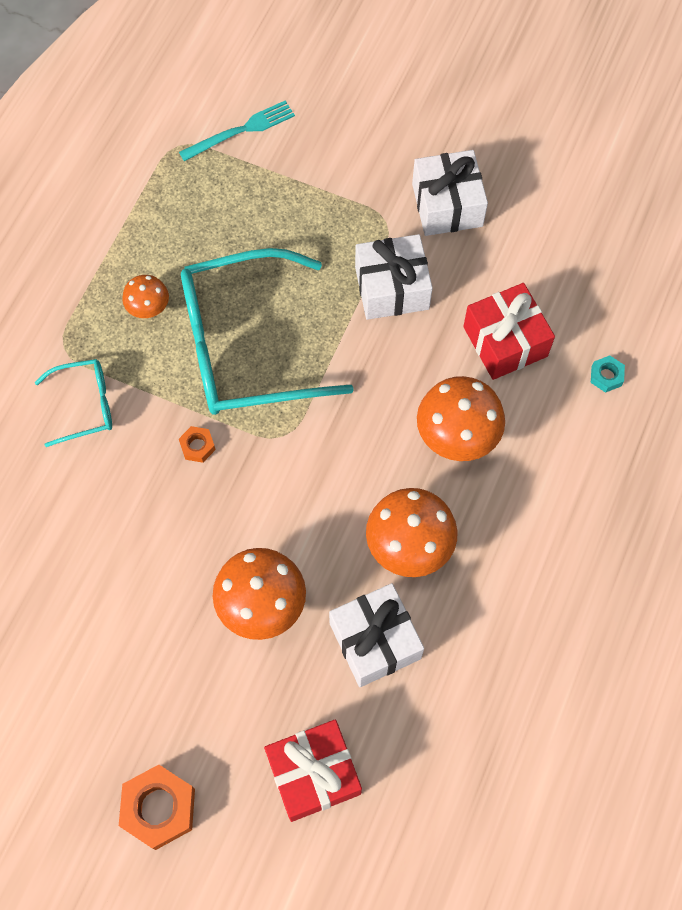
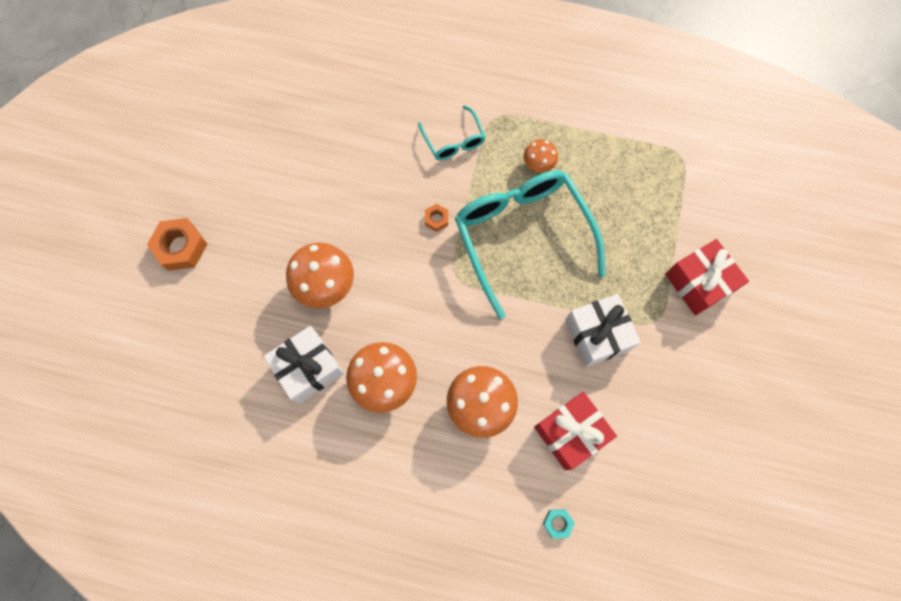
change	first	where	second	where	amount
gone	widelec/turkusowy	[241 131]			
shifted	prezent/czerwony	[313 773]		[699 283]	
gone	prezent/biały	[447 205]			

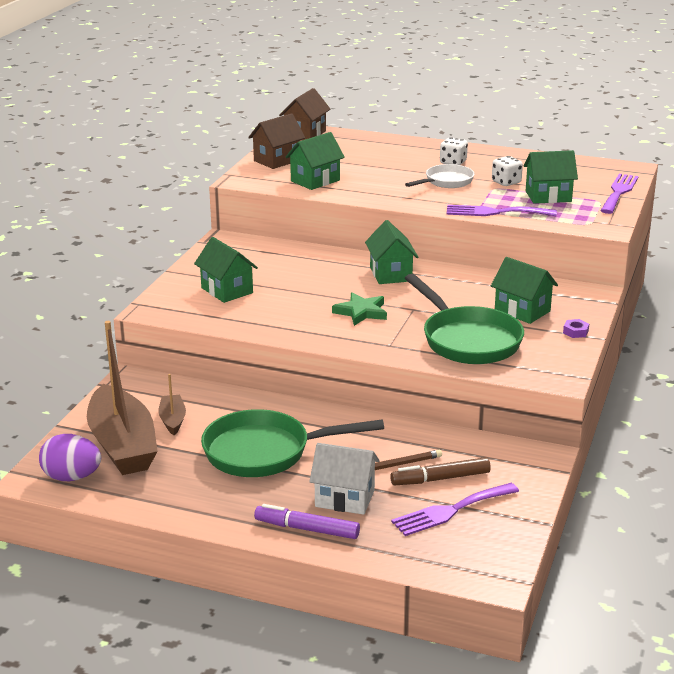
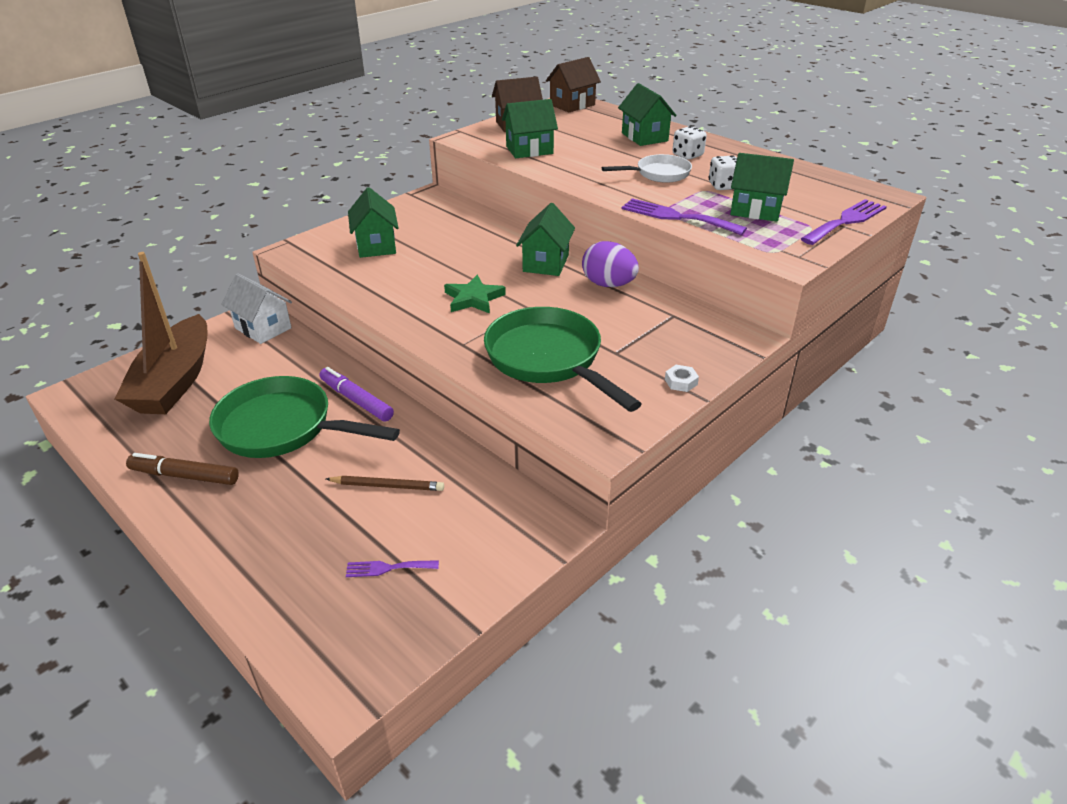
change	first	where	second	where	amount
shifted	jajko/fioletowy	[72 477]		[608 284]	
gone	łódka/brązowy	[172 420]			
shifted	flamaster/fioletowy	[307 529]		[356 400]	
shifted	domek/biały	[345 498]		[263 328]	
shifted	flamaster/brązowy	[440 479]		[185 476]	
scaled	widelec/fioletowy	[452 510]		[388 568]	x0.54
rotated	patelnia/zielony	[467 340]		[548 360]	150 degrees clockwise
shifted	domek/zielony	[522 311]		[644 137]	
repainted	nakrętka/fioletowy	[575 332]	nakrętka/biały	[681 382]	

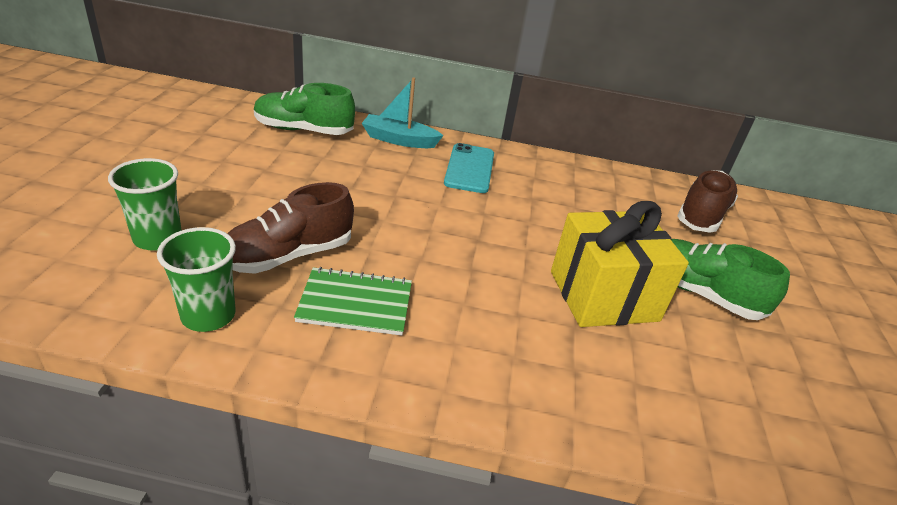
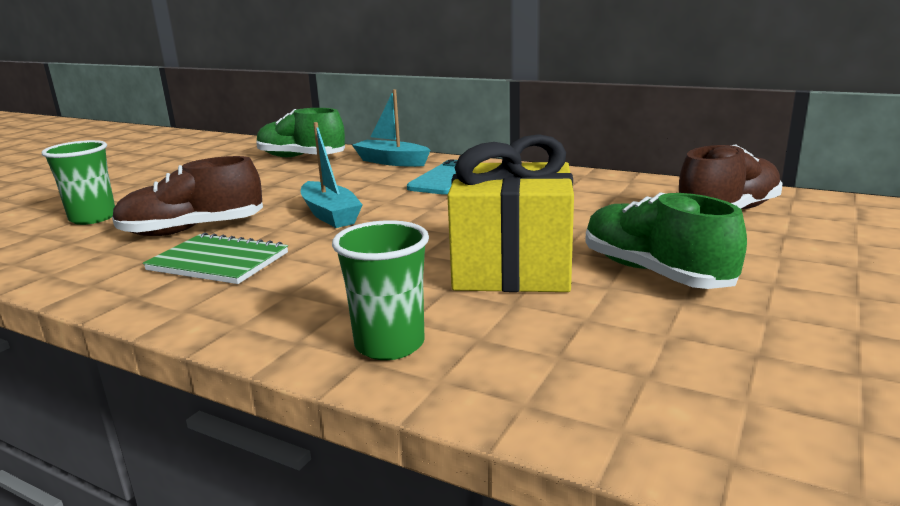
change	first	where	second	where	amount
shifted	szklanka/zielony	[208 315]		[389 344]	
new			łódka/turkusowy	[330 215]	

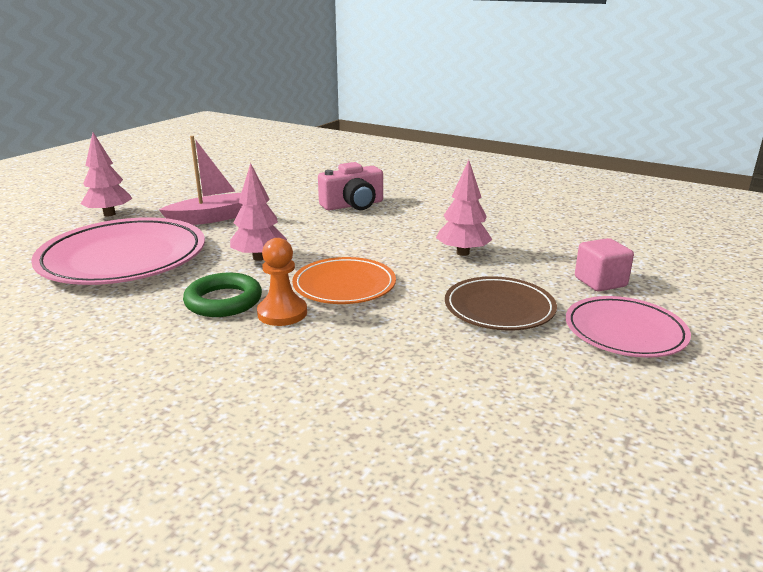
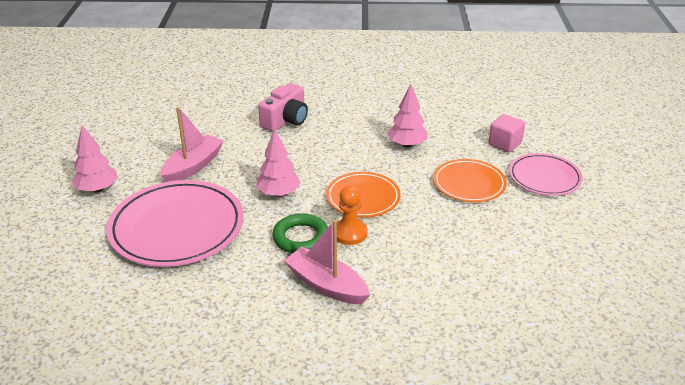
change	first	where	second	where	amount
repainted	talerz/brązowy	[499 308]	talerz/pomarańczowy	[469 184]	
new			łódka/różowy	[327 285]	

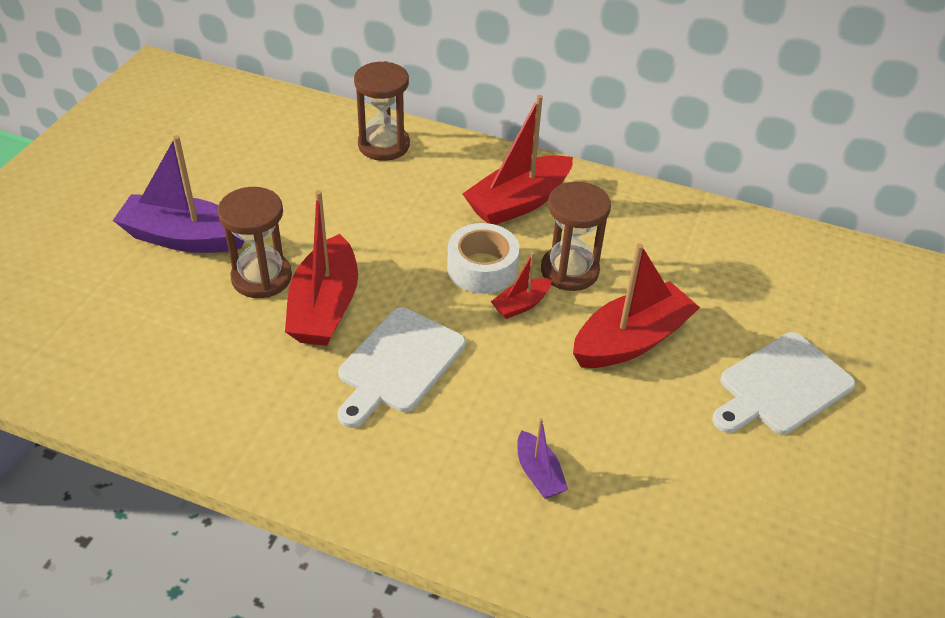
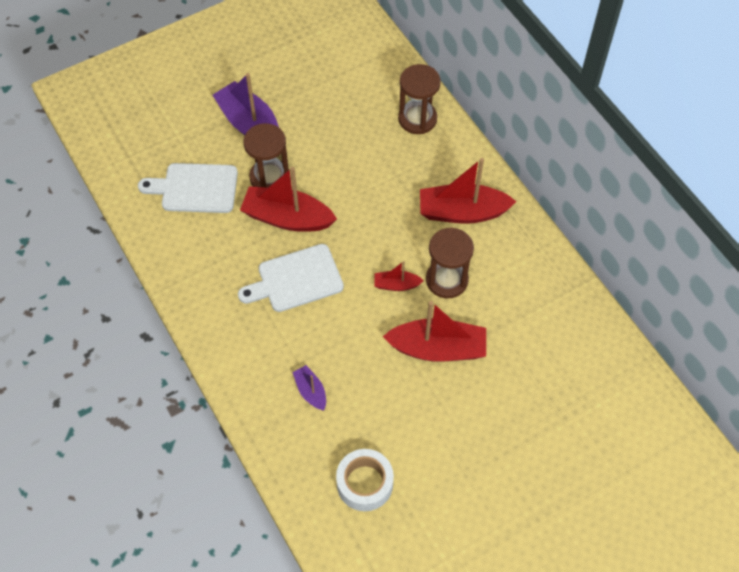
change	first	where	second	where	amount
rotated	łódka/czerwony	[325 307]		[287 218]	60 degrees clockwise
shifted	taśma klejąca/biały	[482 268]		[364 483]	
rotated	łódka/fioletowy	[538 473]		[311 391]	135 degrees clockwise
shifted	deska do krojenia/biały	[781 386]		[195 188]	

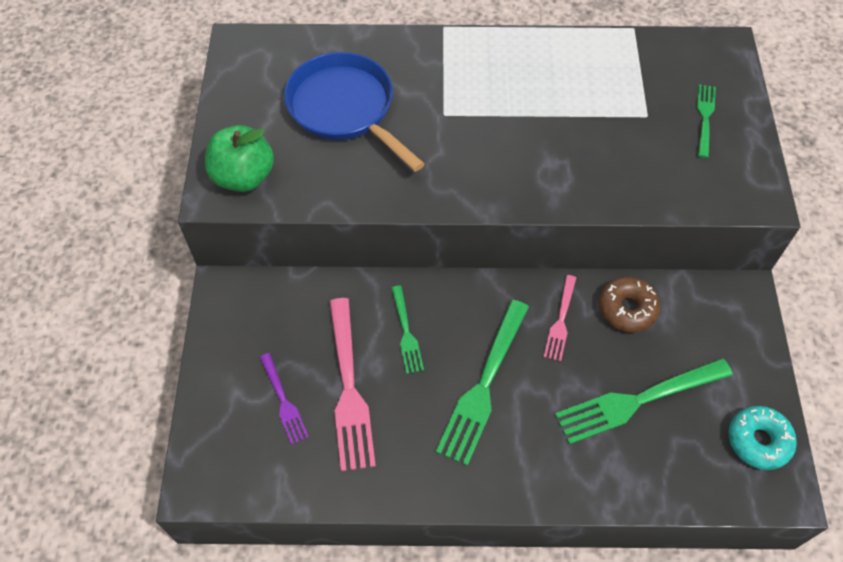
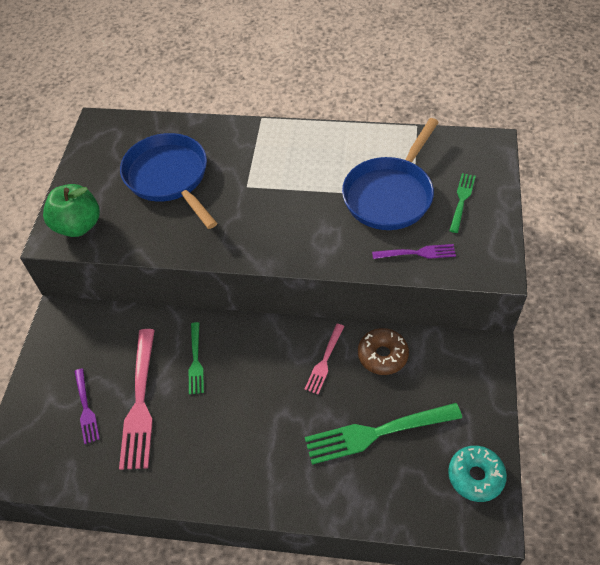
change	first	where	second	where	amount
gone	widelec/zielony	[484 384]			
new			patelnia/niebieski	[390 194]	
new			widelec/fioletowy	[416 253]	

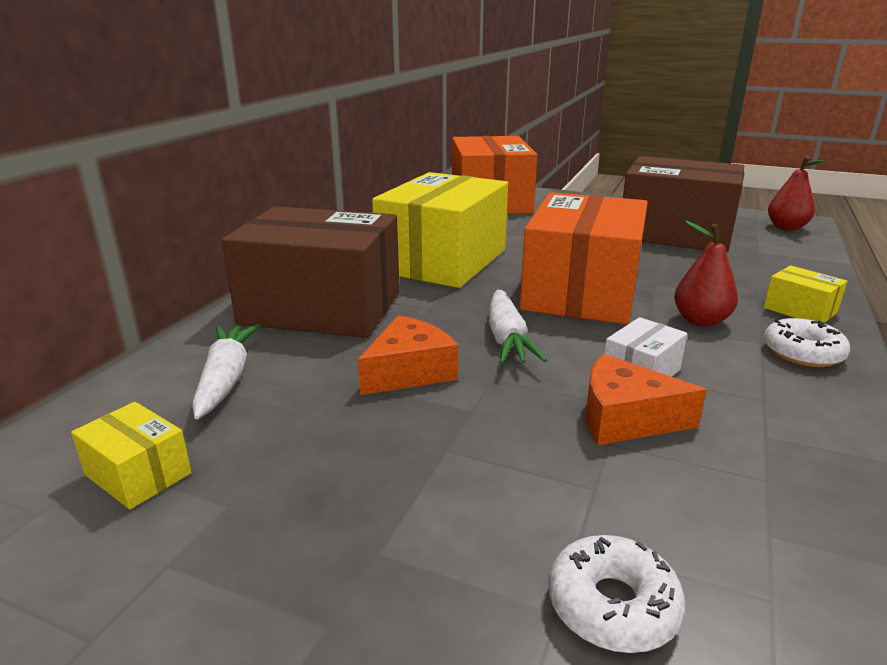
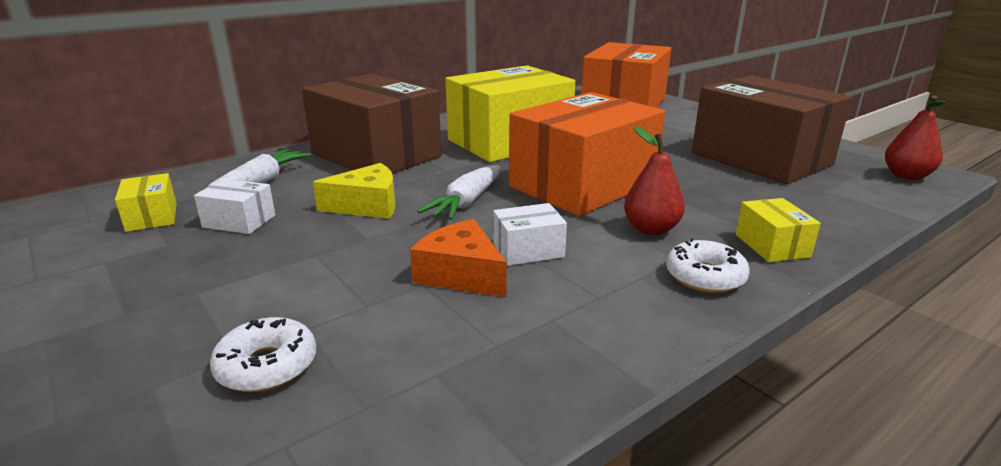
change	first	where	second	where	amount
repainted	ser/pomarańczowy	[409 371]	ser/żółty	[367 205]	
new			pudełko/biały	[239 221]	

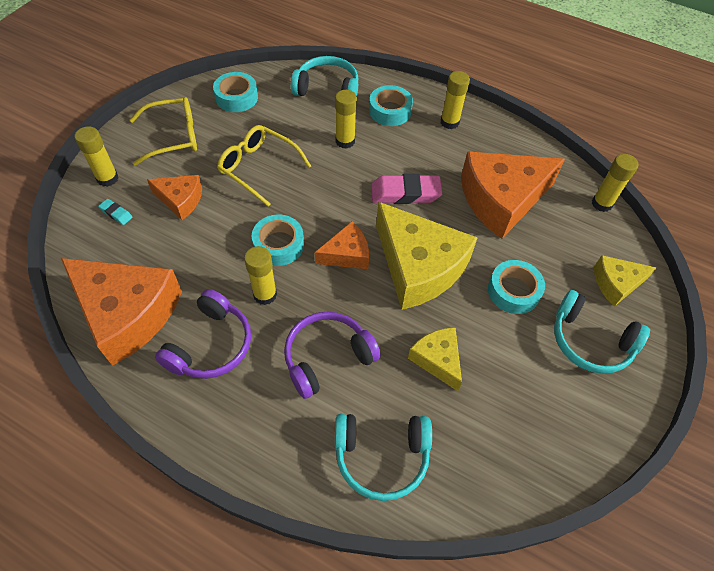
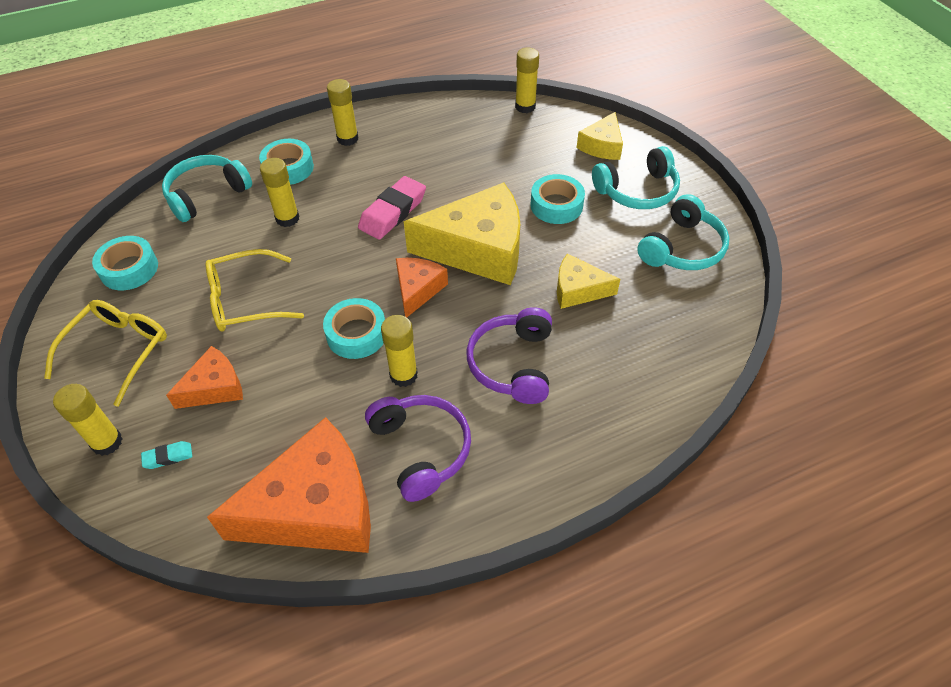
change	first	where	second	where	amount
shifted	słuchawki/turkusowy	[381 456]		[682 248]	
gone	ser/pomarańczowy	[501 200]			

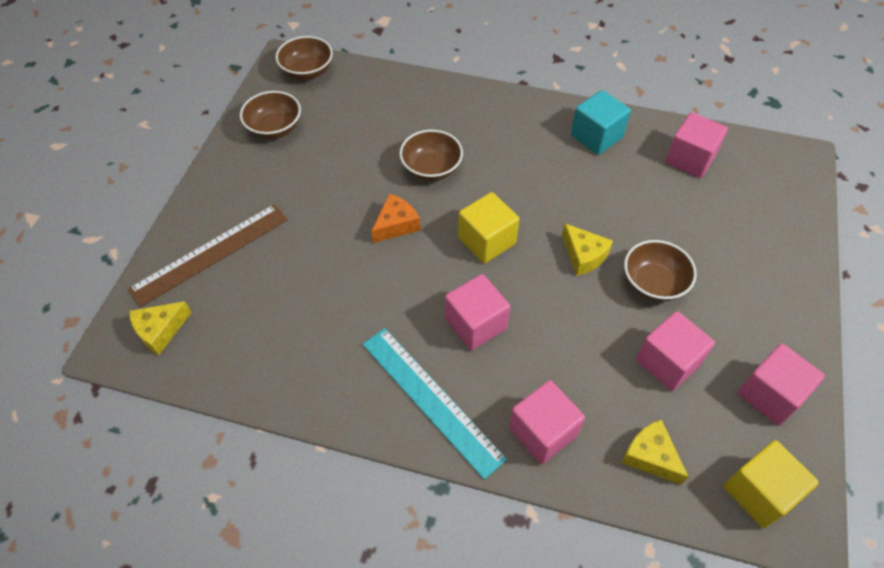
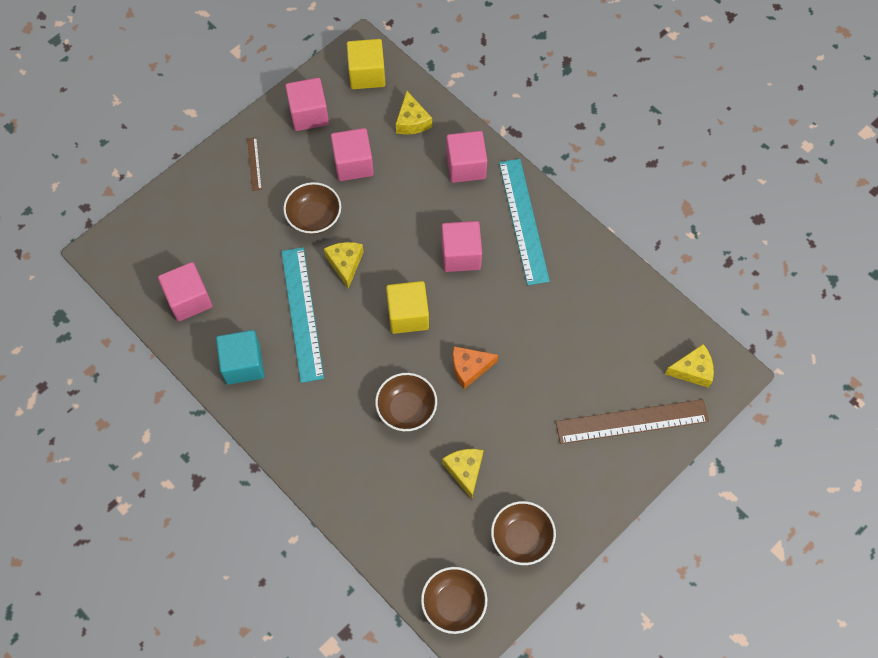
change	first	where	second	where	amount
new			linijka/brązowy	[254 164]	
new			linijka/turkusowy	[302 313]	
new			ser/żółty	[465 471]	

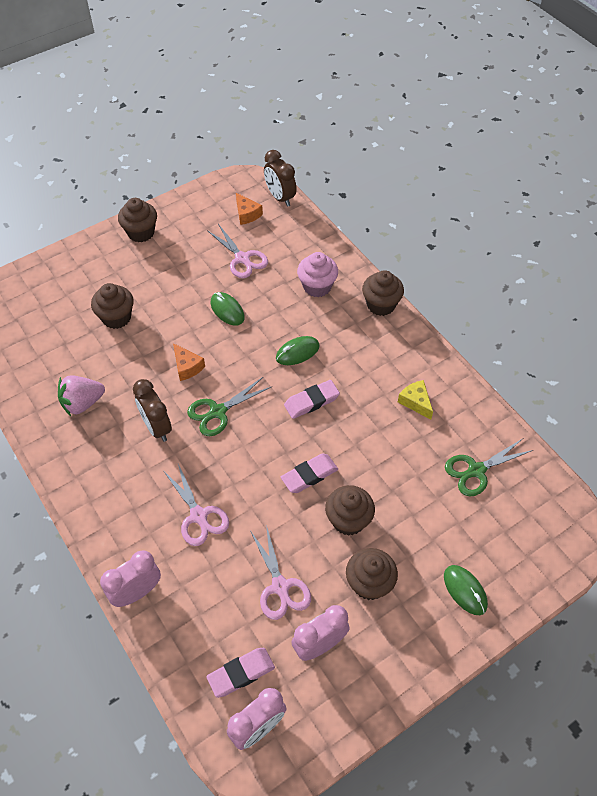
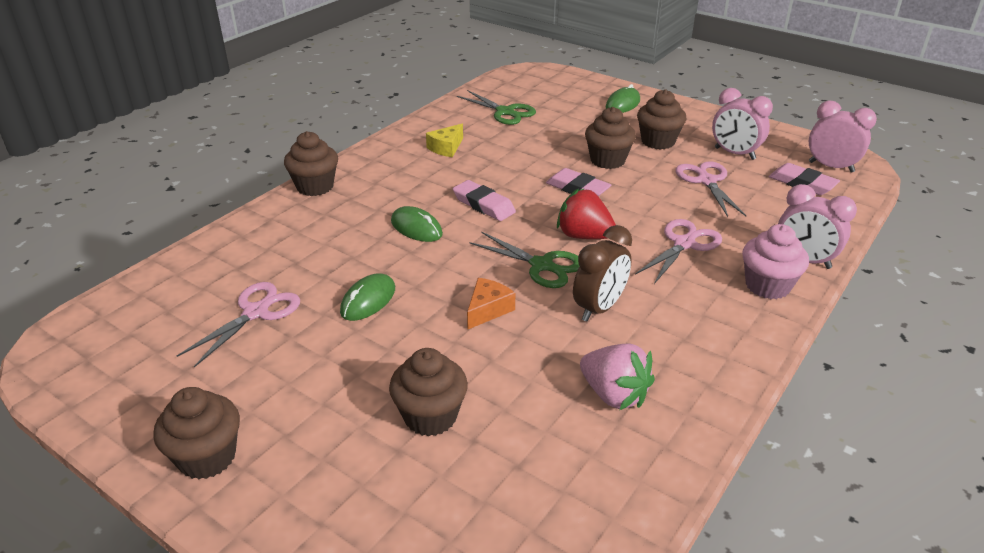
change	first	where	second	where	amount
gone	ser/pomarańczowy	[247 214]			
rotated	nożyczki/różowy	[280 586]		[706 181]	60 degrees counterclockwise
gone	budzik/brązowy	[280 197]			
shifted	muffinka/różowy	[317 286]		[767 286]	
new			truskawka/czerwony	[584 236]	

